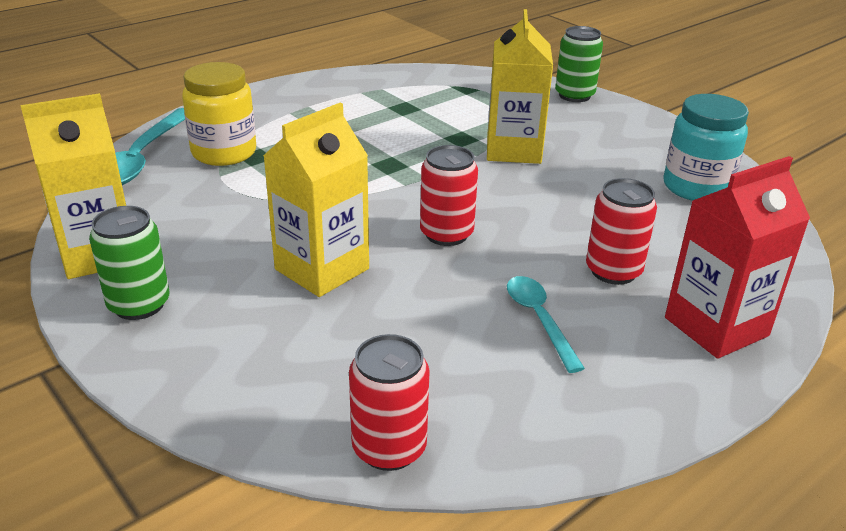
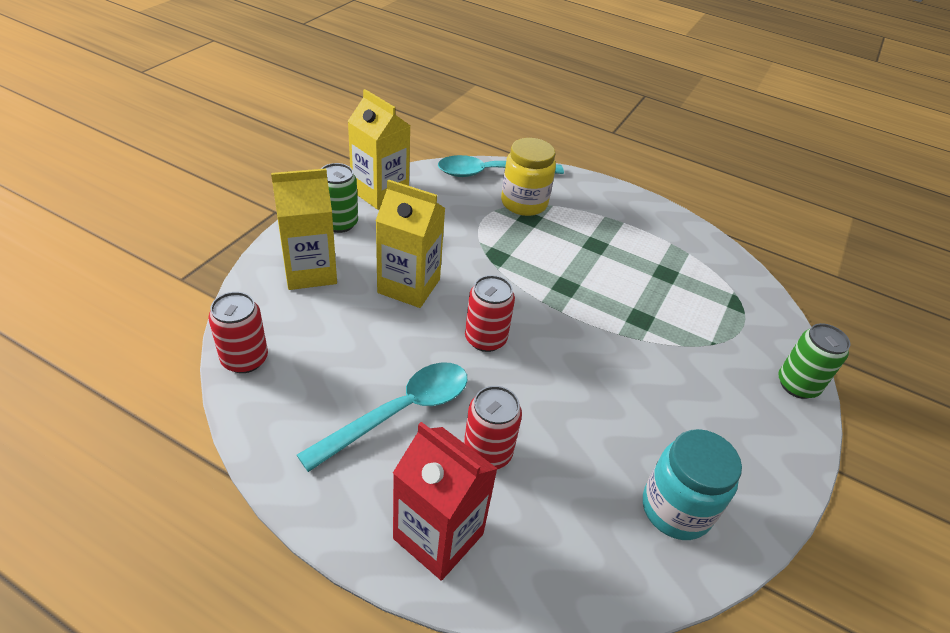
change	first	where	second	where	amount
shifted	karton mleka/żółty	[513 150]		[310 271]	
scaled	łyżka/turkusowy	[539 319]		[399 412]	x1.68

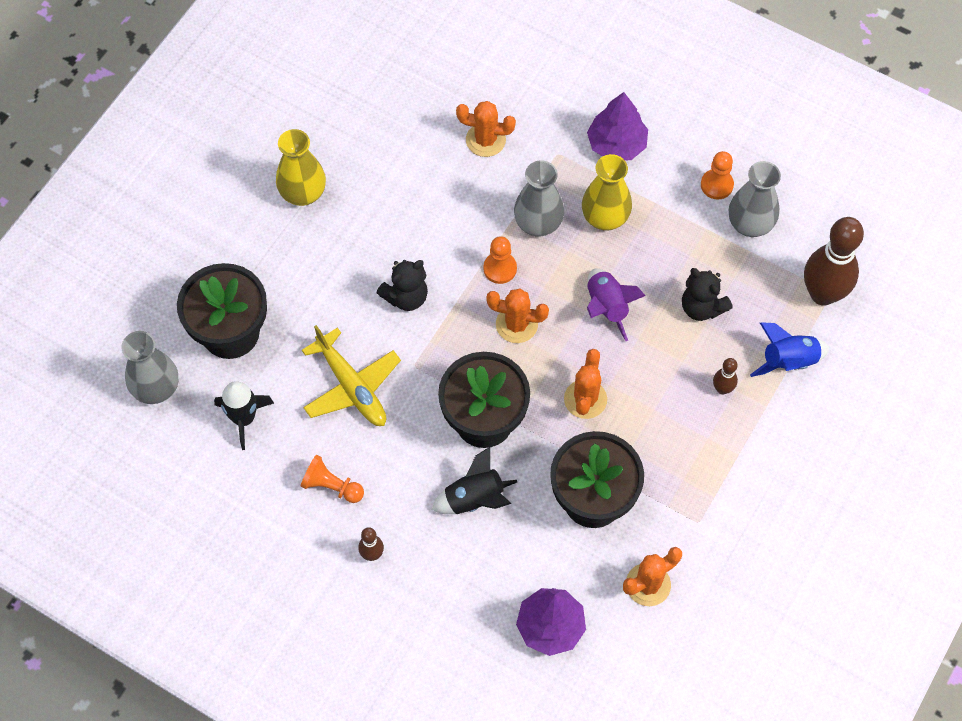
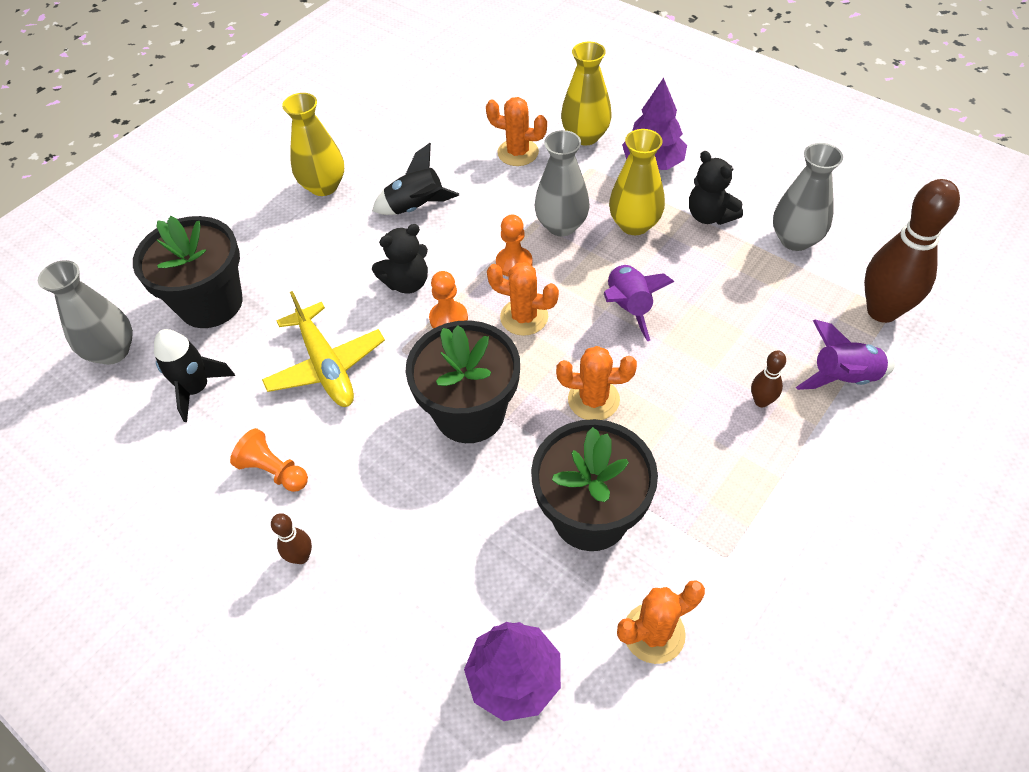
change	first	where	second	where	amount
shifted	rakieta/czarny	[475 499]		[416 207]	
rotated	kaktus/pomarańczowy	[585 399]		[593 399]	75 degrees clockwise
shifted	miś/czarny	[702 307]		[710 216]	
shifted	pionek/pomarańczowy	[716 185]		[448 319]	
repainted	rakieta/niebieski	[788 361]	rakieta/fioletowy	[843 377]	
new			wazon/żółty	[585 136]	

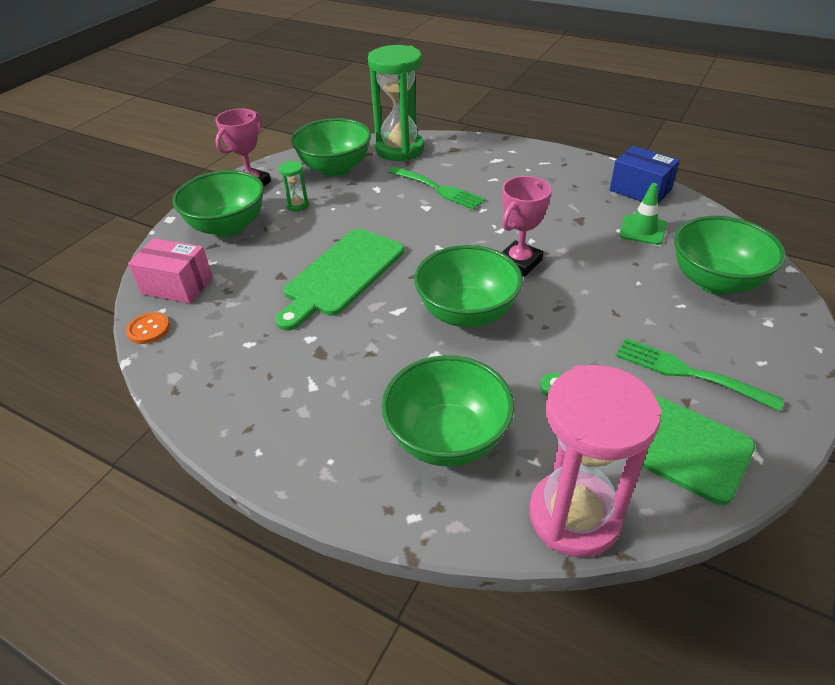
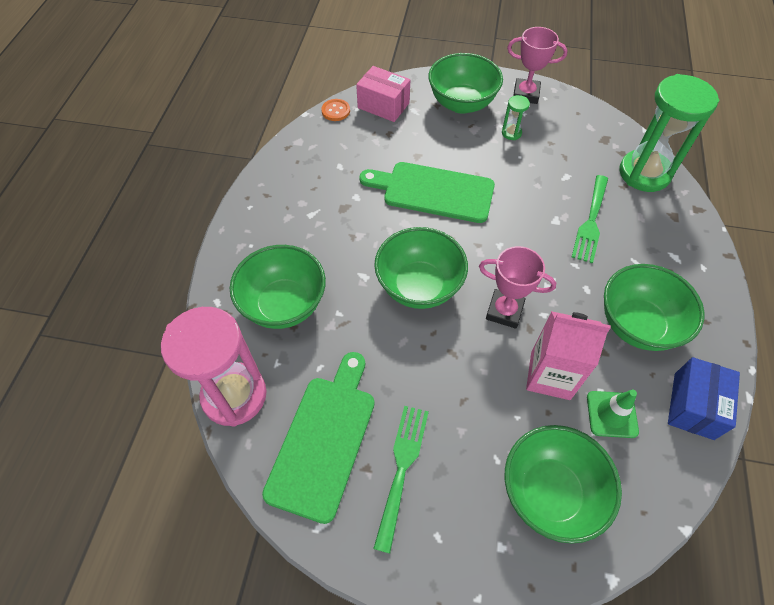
change	first	where	second	where	amount
rotated	pudełko/różowy	[177 285]		[383 105]	60 degrees counterclockwise
shifted	miska/zielony	[335 169]		[637 325]	
new			karton mleka/różowy	[550 375]	

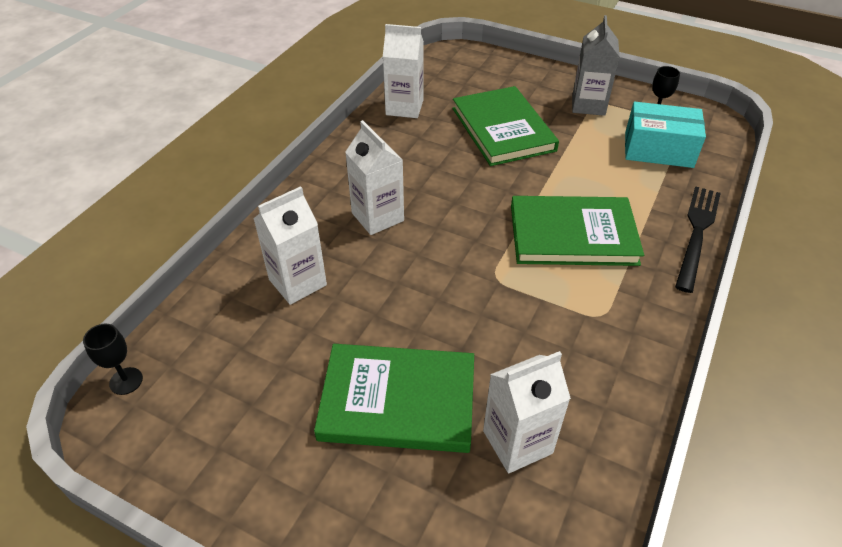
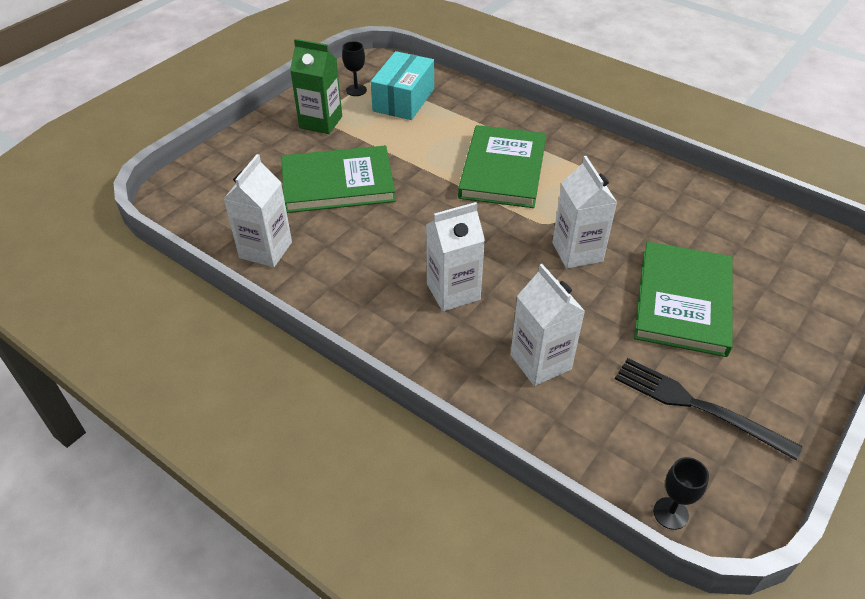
change	first	where	second	where	amount
shifted	karton mleka/biały	[517 442]		[577 252]	
repainted	karton mleka/szary	[588 105]	karton mleka/zielony	[321 122]	
shifted	widelec/czarny	[697 233]		[697 406]	

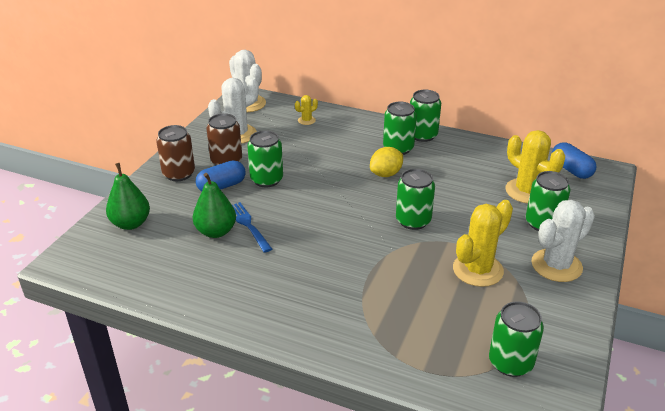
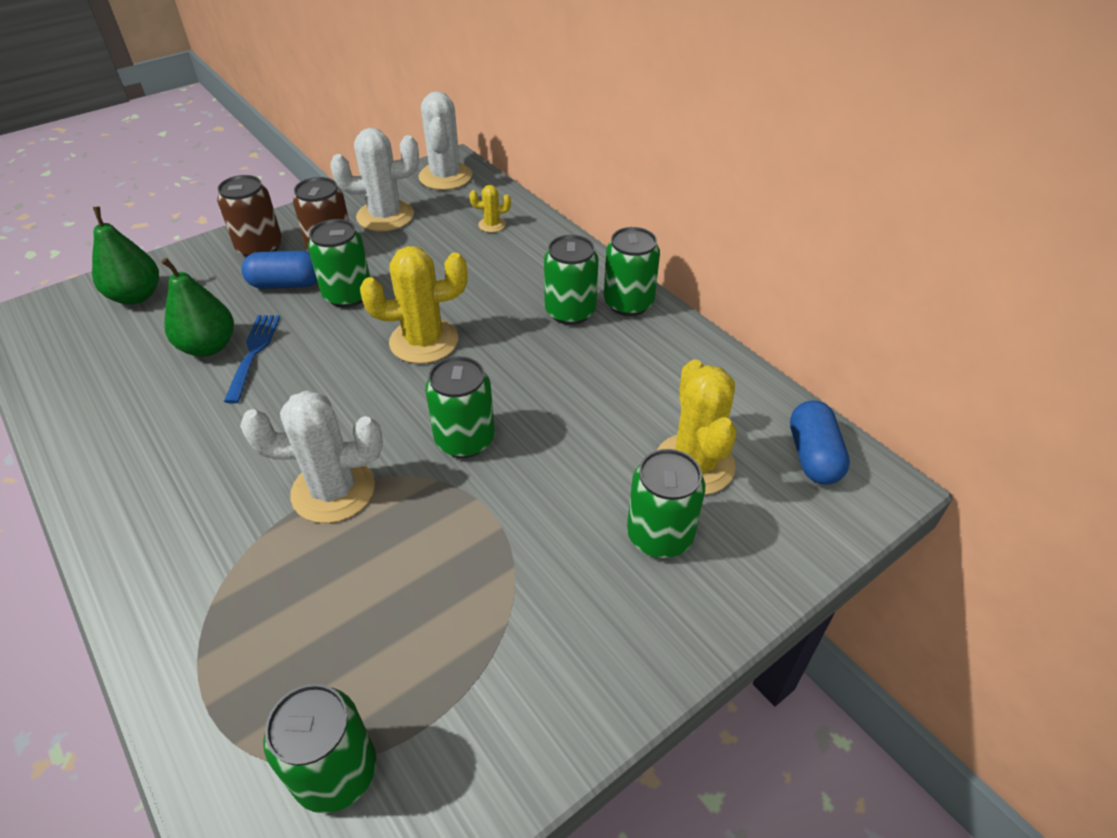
change	first	where	second	where	amount
gone	cytryna/żółty	[386 174]			
shifted	kaktus/żółty	[477 270]		[424 341]	
shifted	kaktus/biały	[556 265]		[333 490]	

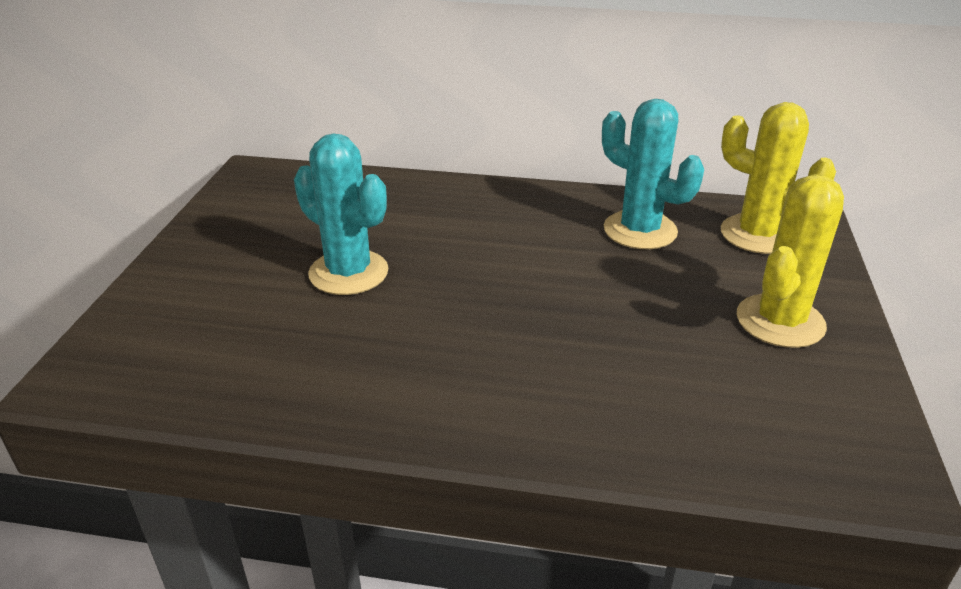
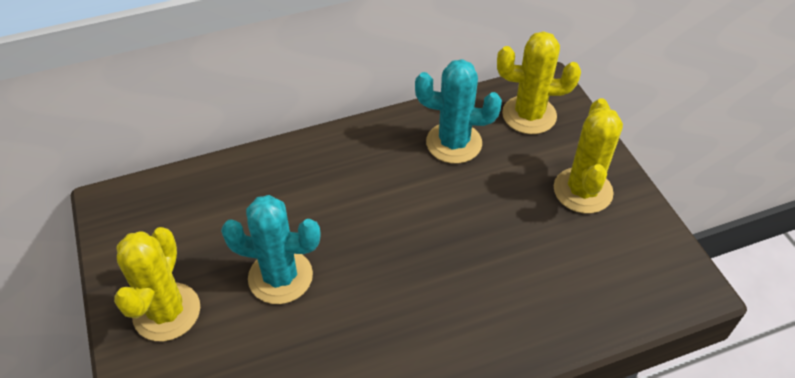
change	first	where	second	where	amount
new			kaktus/żółty	[167 312]	

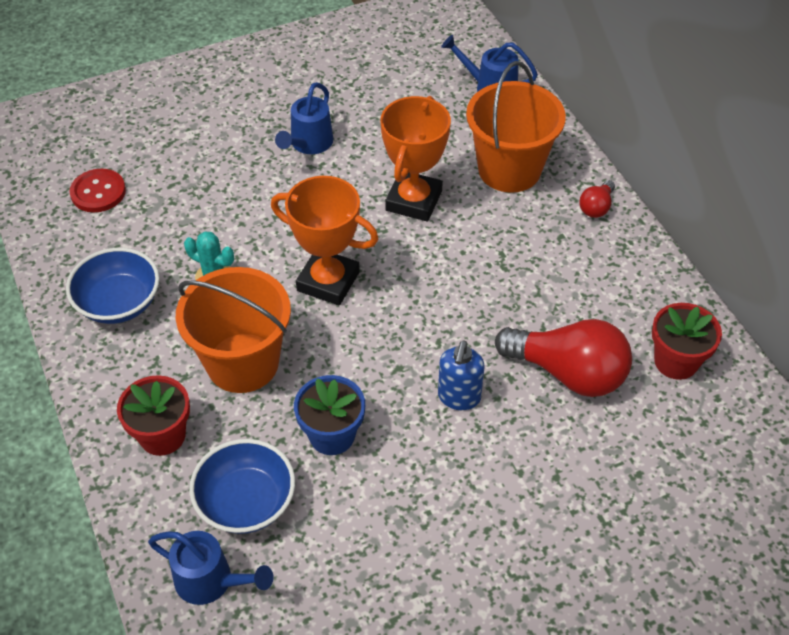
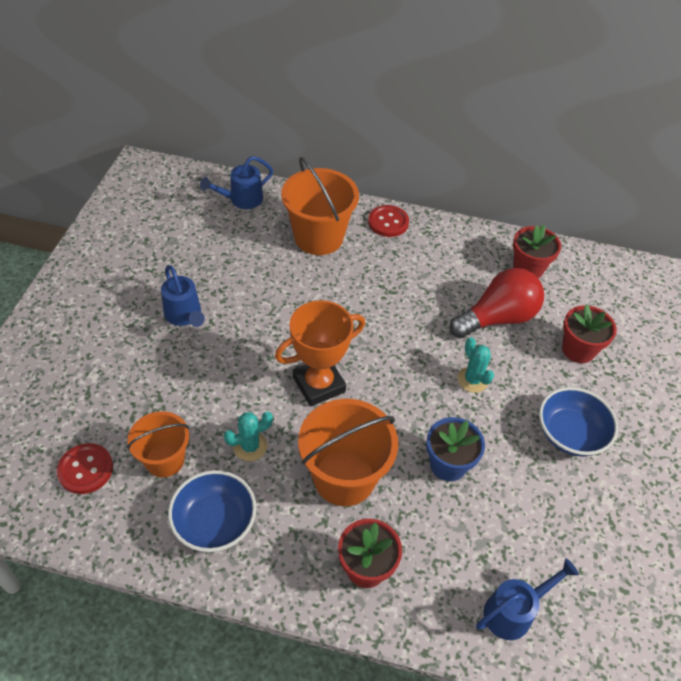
change	first	where	second	where	amount
shifted	miska/niebieski	[246 502]		[570 434]	
gone	puchar/pomarańczowy	[413 201]			
swapped	dozownik mydła/niebieski	[459 397]	kaktus/turkusowy	[472 380]	
swapped	żarówka/czerwony	[596 207]	guzik/czerwony	[388 222]	
new			wiadro/pomarańczowy	[165 460]	
new			doniczka/czerwony	[578 350]	

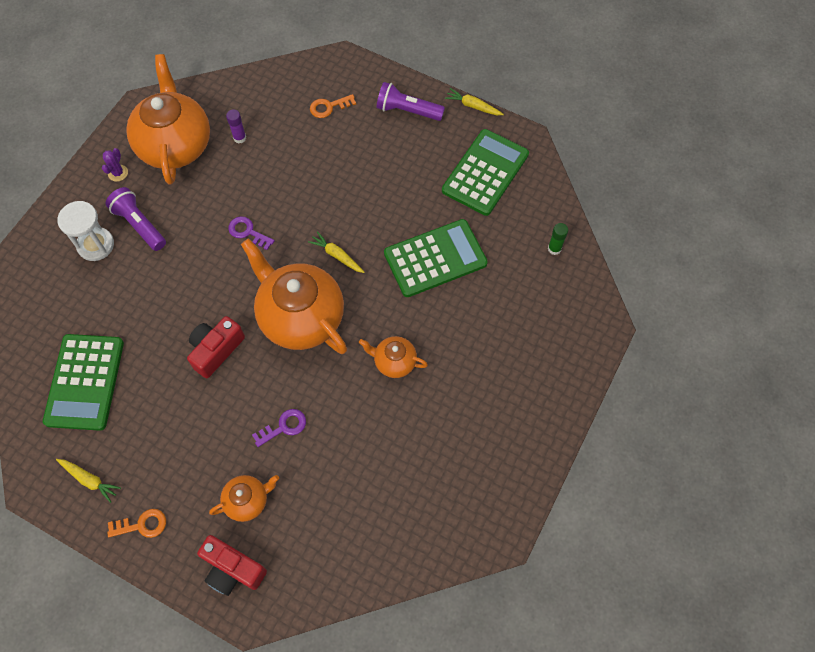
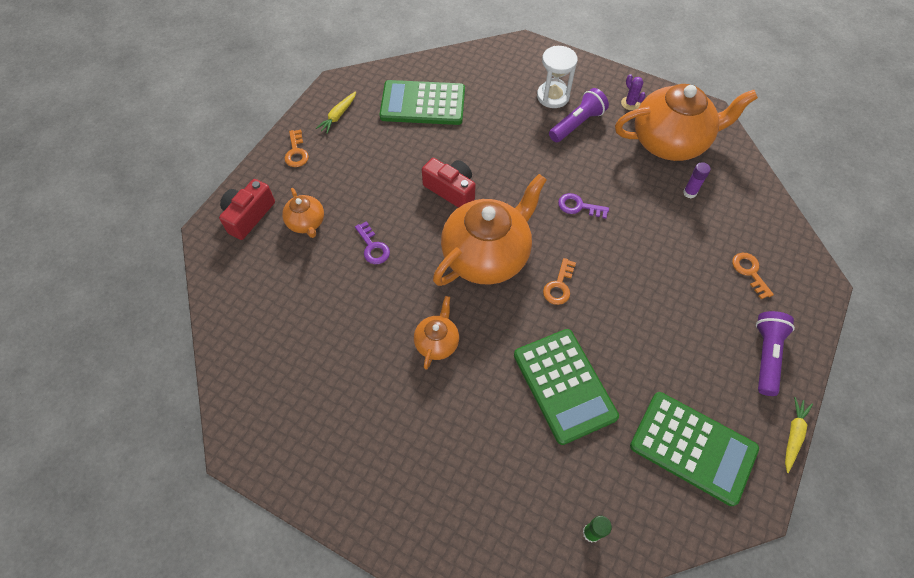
change	first	where	second	where	amount
rotated	kaktus/fioletowy	[118 173]		[630 103]	45 degrees clockwise
rotated	klucz/fioletowy	[248 232]		[579 206]	105 degrees counterclockwise
swapped	marchewka/żółty	[337 255]	klucz/pomarańczowy	[559 286]	

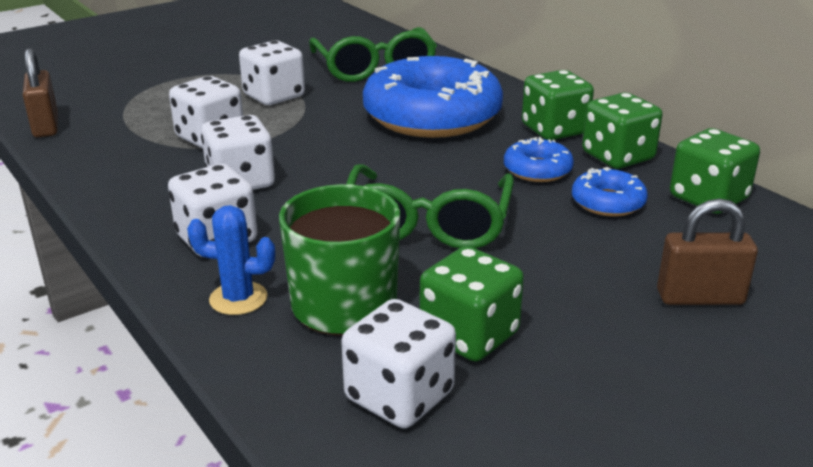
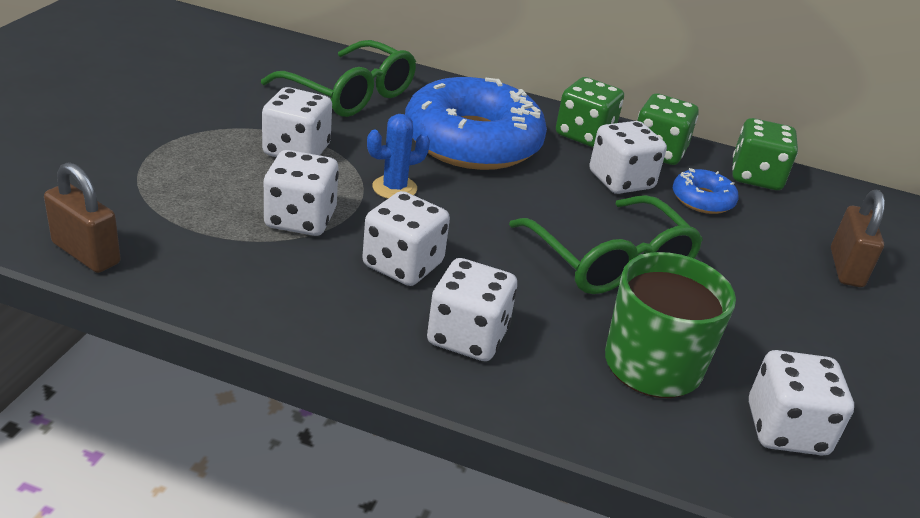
change	first	where	second	where	amount
shifted	kaktus/niebieski	[238 299]		[394 188]	
gone	kostka do gry/zielony	[469 335]			
swapped	donut/niebieski	[537 170]	kostka do gry/biały	[621 181]	
rotated	kłódka/brązowy	[700 297]		[846 268]	45 degrees counterclockwise

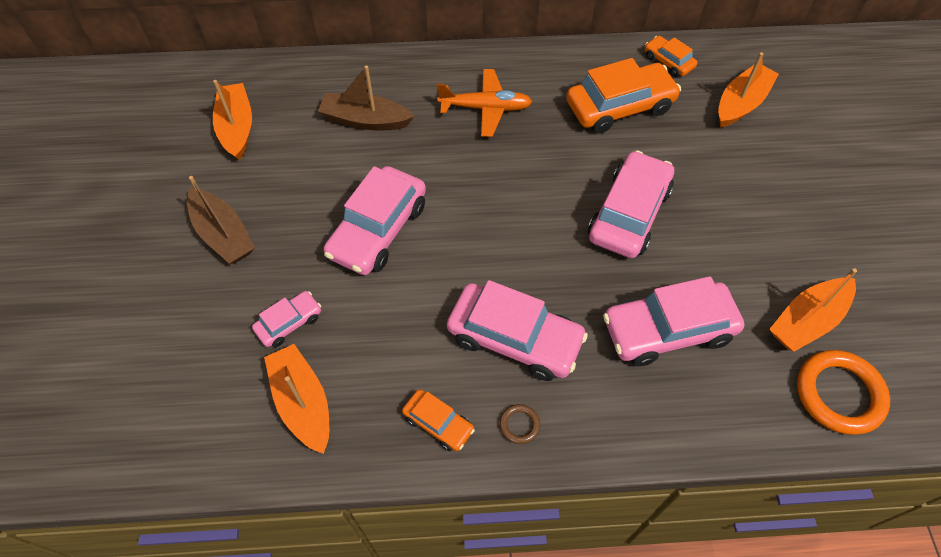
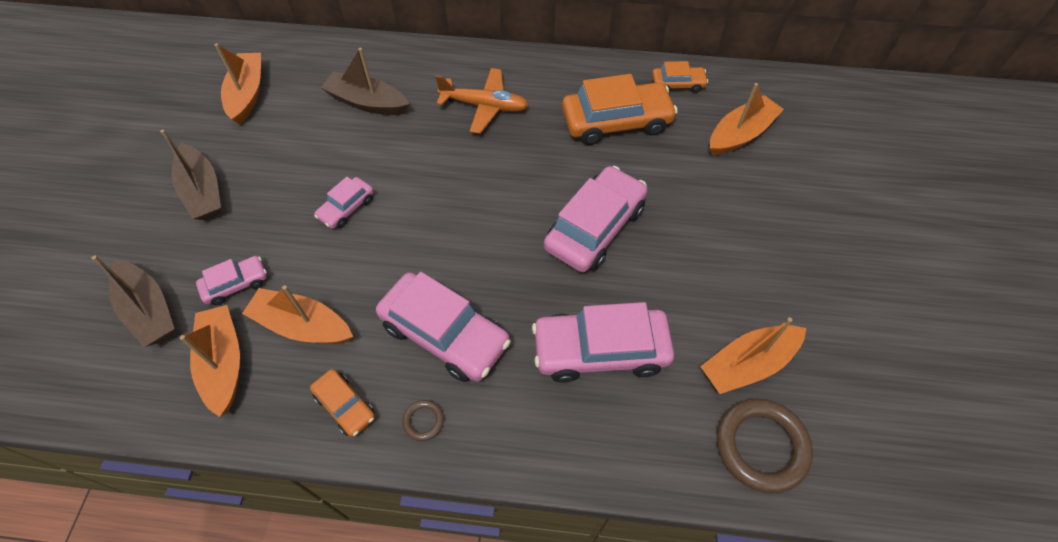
change	first	where	second	where	amount
scaled	samochód/różowy	[378 230]		[346 208]	x0.51
rotated	samochód/pomarańczowy	[668 62]		[677 84]	120 degrees clockwise
repainted	pierścień/pomarańczowy	[839 394]	pierścień/brązowy	[761 446]	
new			łódka/brązowy	[149 310]	
new			łódka/pomarańczowy	[302 325]	

